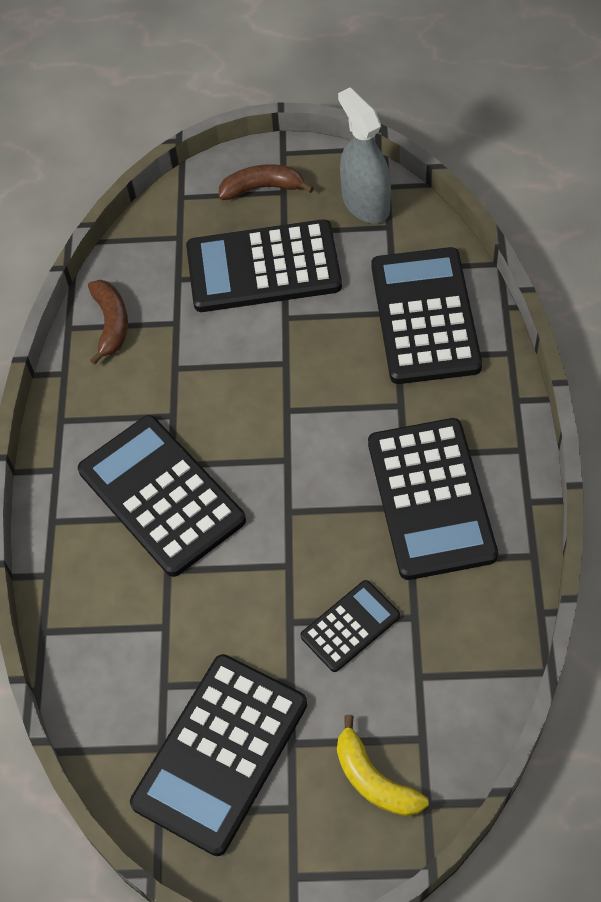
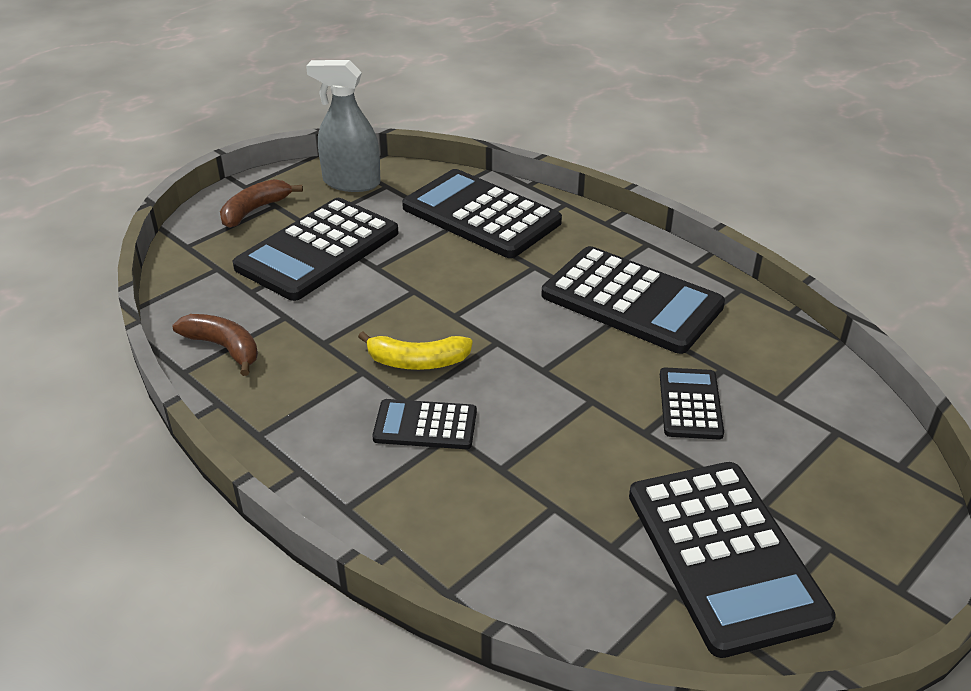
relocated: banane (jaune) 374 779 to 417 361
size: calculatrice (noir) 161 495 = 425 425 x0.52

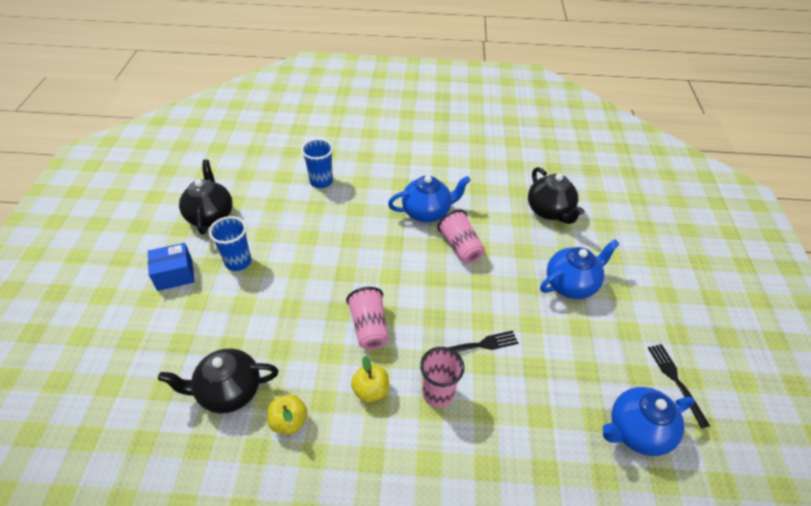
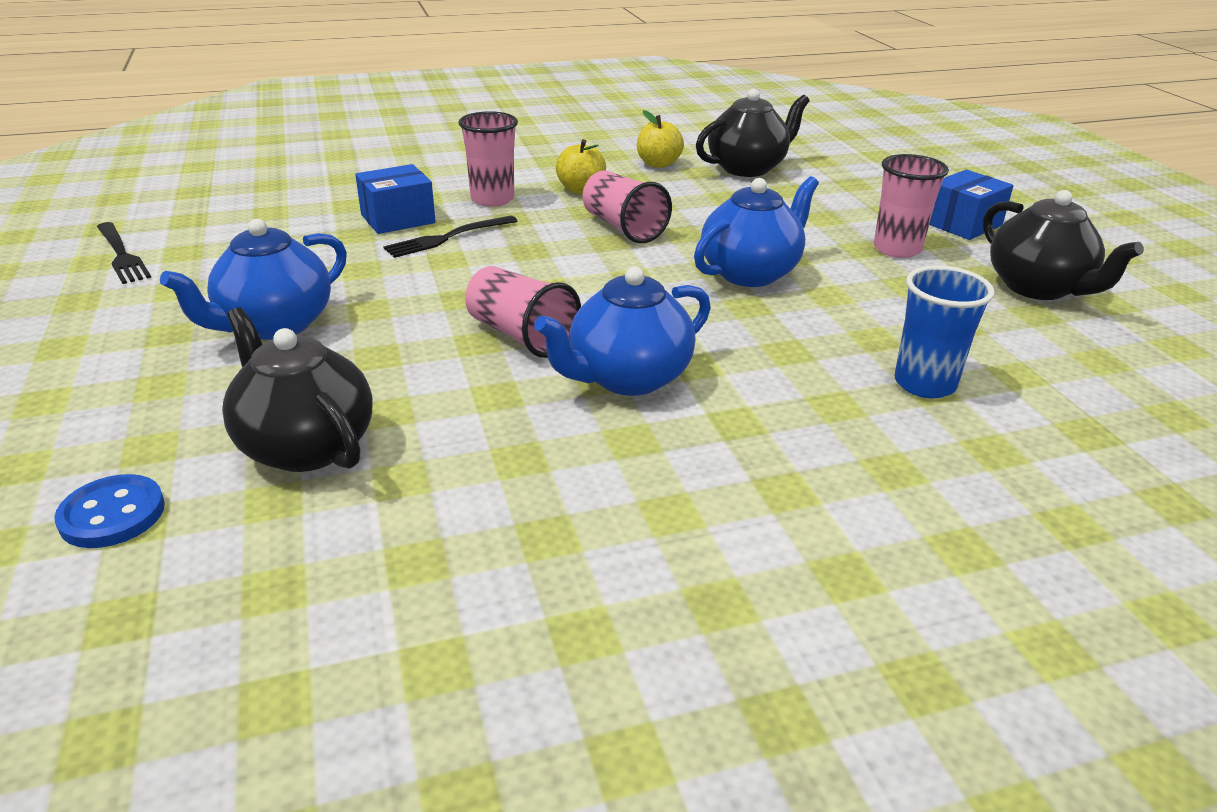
appeared: boîte (bleu) 398 219; bouton (bleu) 112 514
relocated: théière (bleu) 636 431 to 750 273
colour: gobelet (bleu) 238 262 to gobelet (rose) 897 249

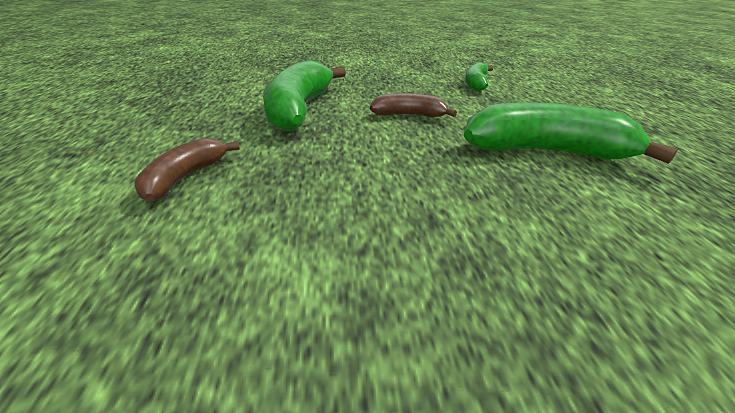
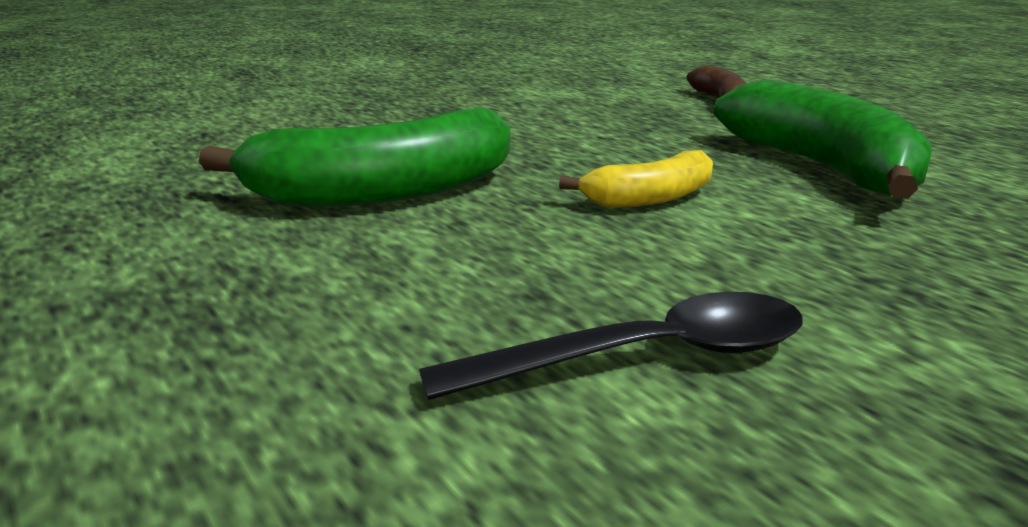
exchanged: banane (vert) 476 83 to cuillère (noir) 646 356
colour: banane (marron) 409 115 to banane (jaune) 650 198

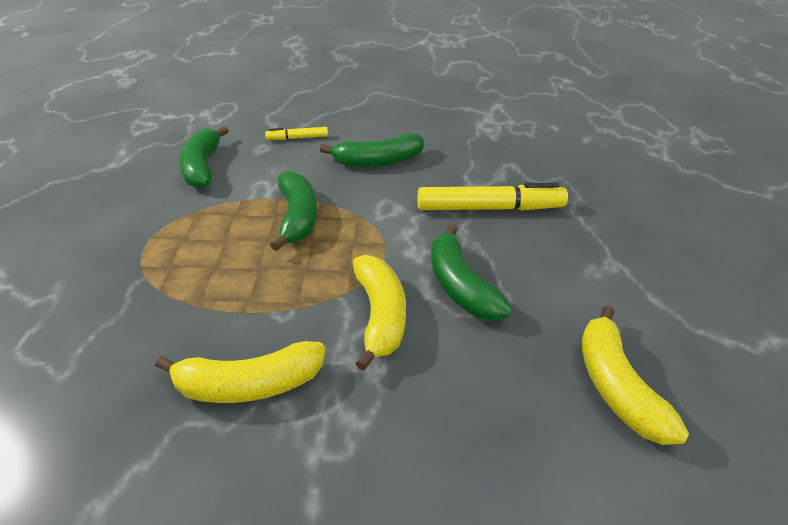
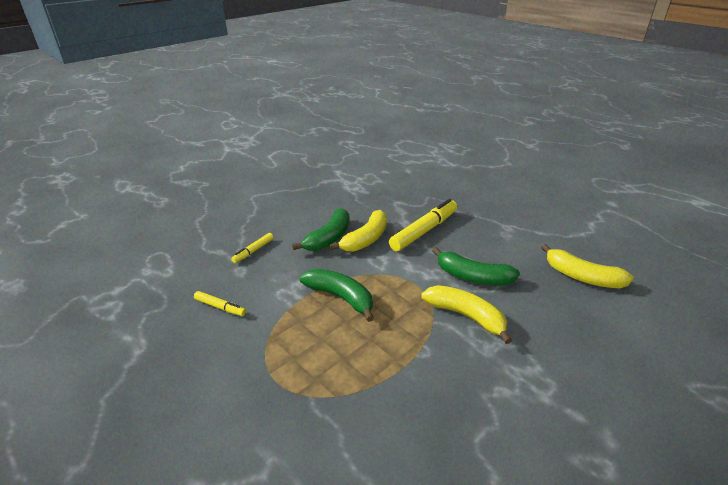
relocated: banane (jaune) 248 385 to 365 239
exchanged: banane (vert) 203 167 to feutre (jaune) 220 307

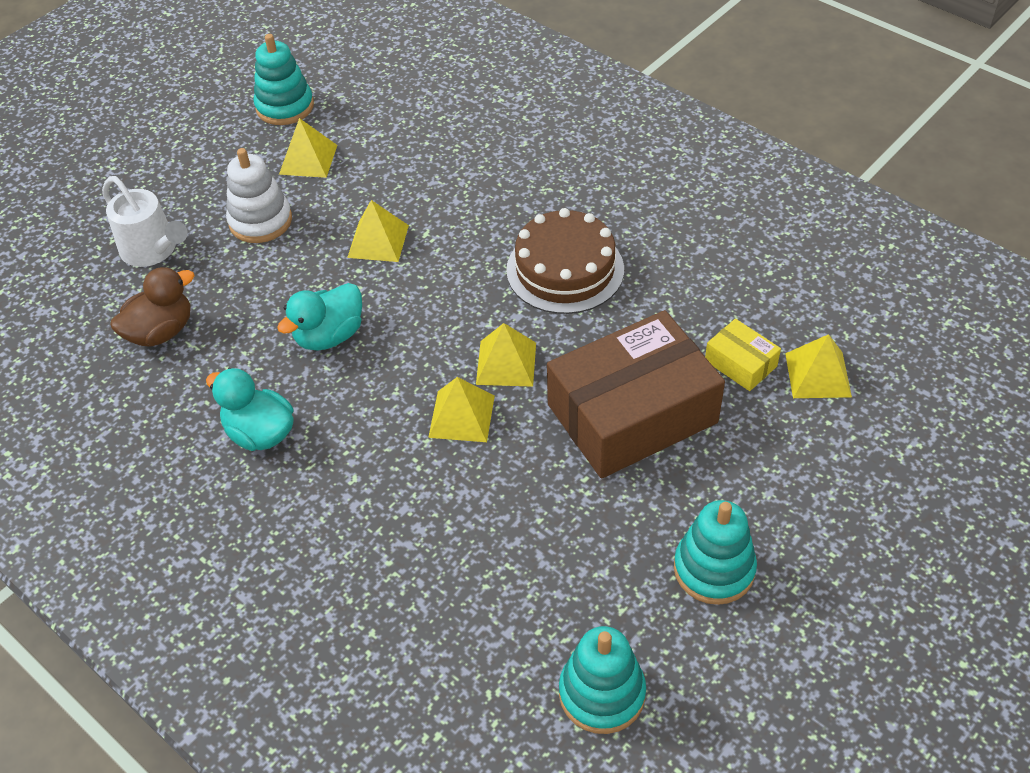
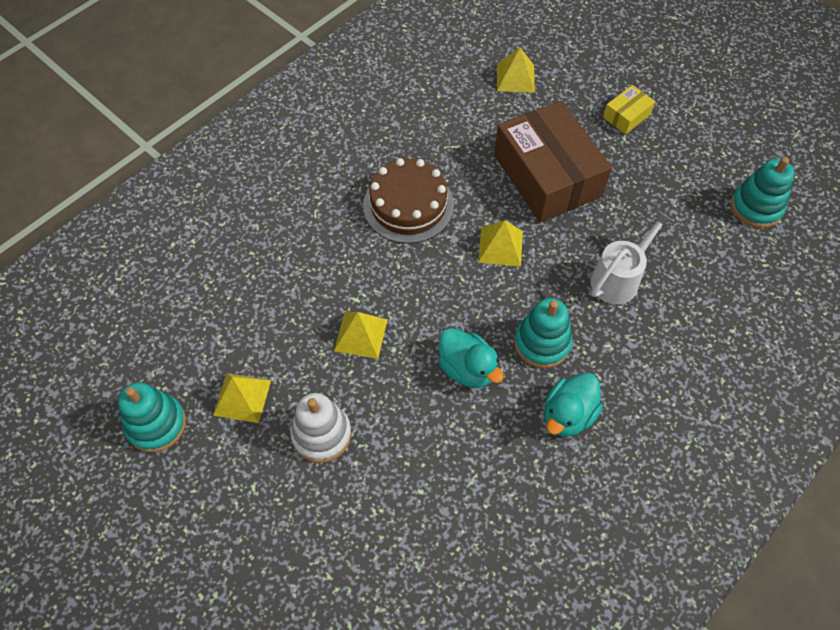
missing: canard (marron) 161 332; pyramide (jaune) 462 416
relocated: arrosoir (blanc) 152 250 to 619 278; boîte (jaune) 740 363 to 626 116; jouet à empiler (turquoise) 714 569 to 542 343

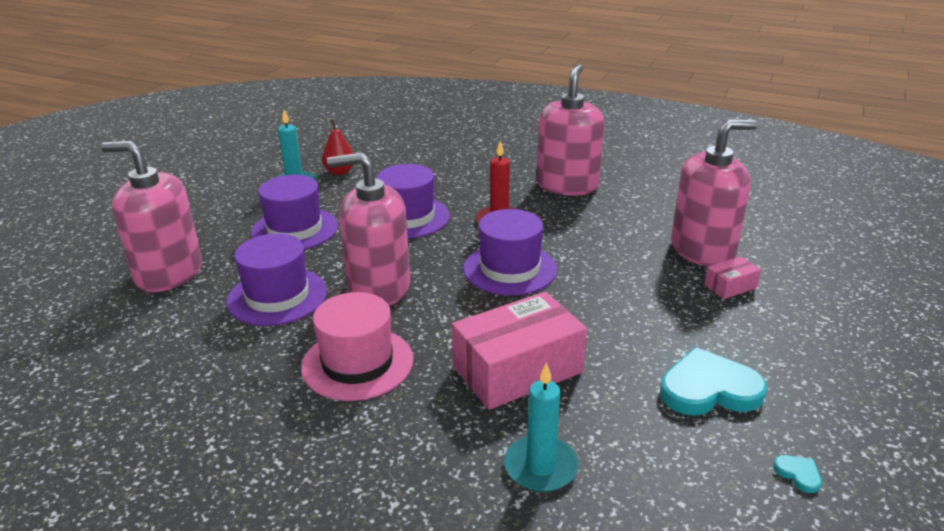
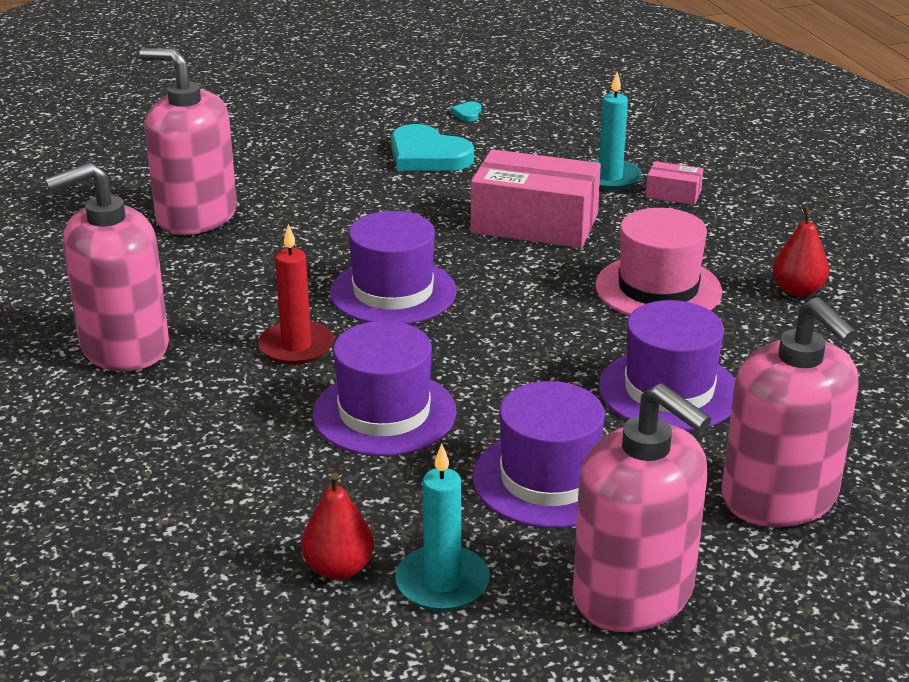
appeared: poire (rouge) 797 290
relocated: distributeur de savon (rose) 379 288 to 633 594; boîte (rose) 730 286 to 673 194

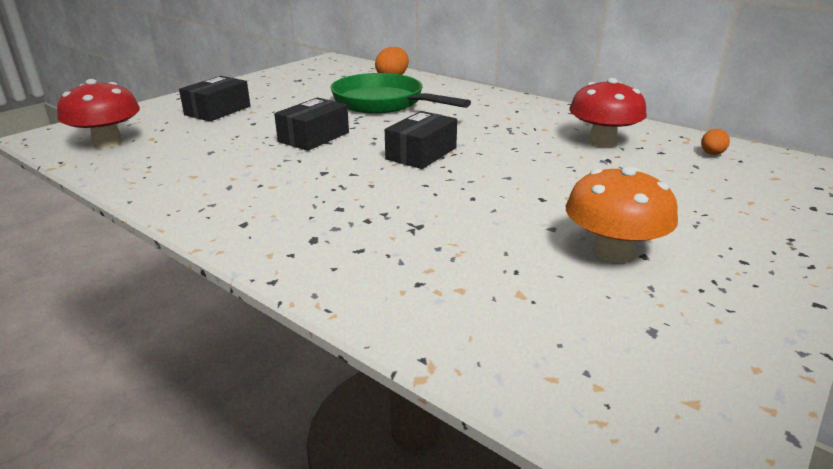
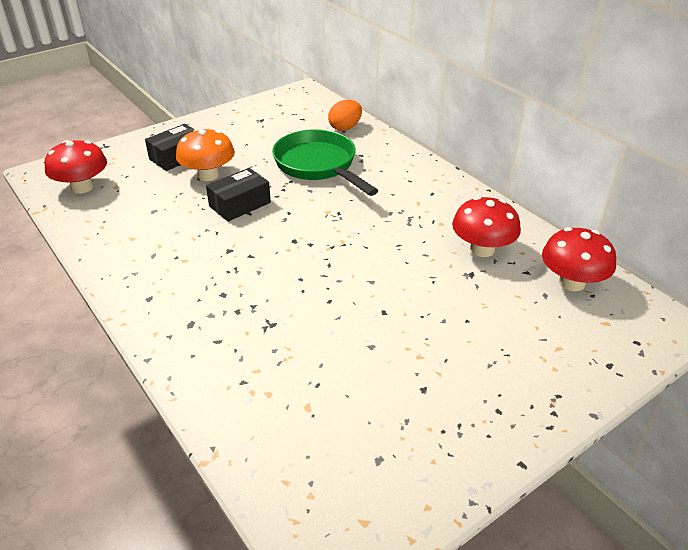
missing: boîte (noir) 421 153
relocated: champignon (orange) 612 251 to 208 175
exchanged: œuf (orange) 711 154 to champignon (rouge) 571 282

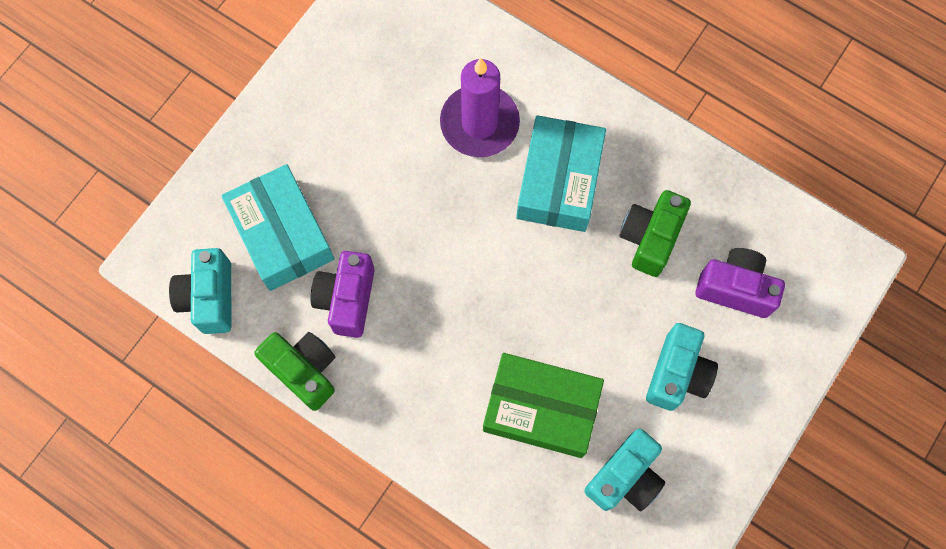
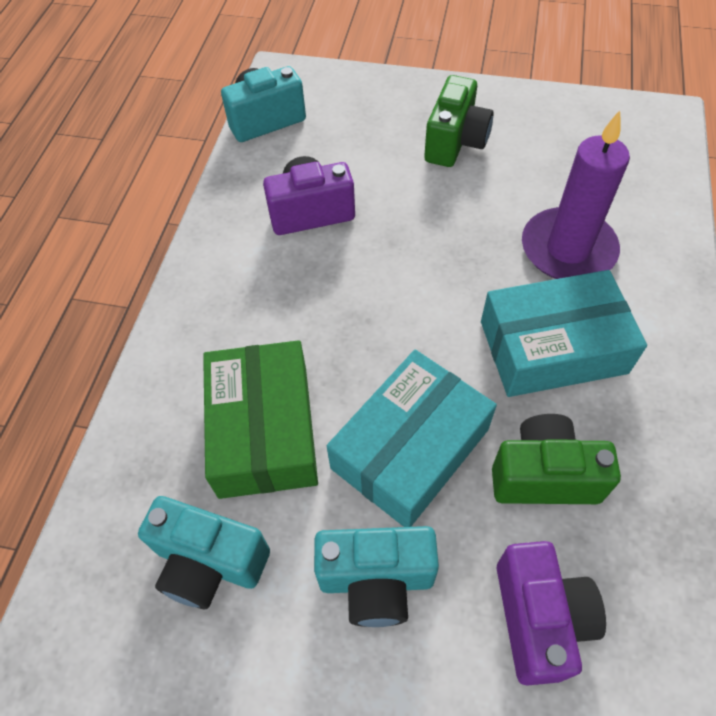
relocated: boîte (turquoise) 282 234 to 410 448; appareil photo (vert) 304 371 to 455 142

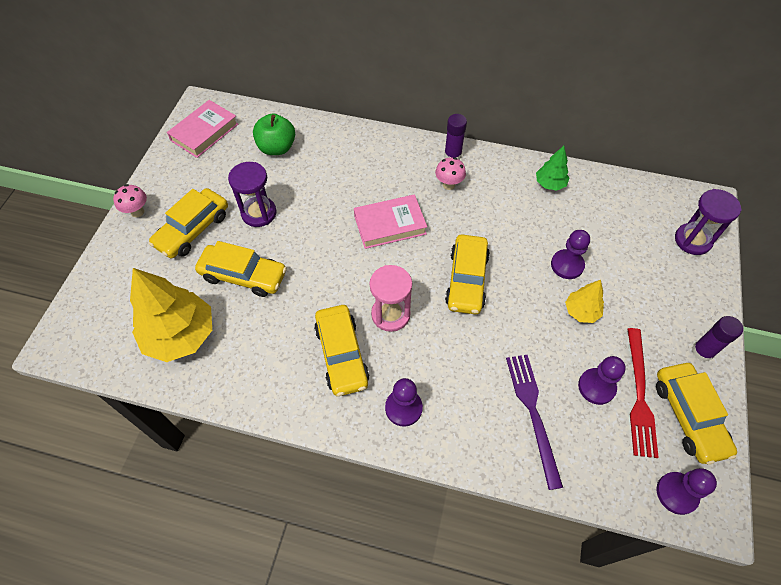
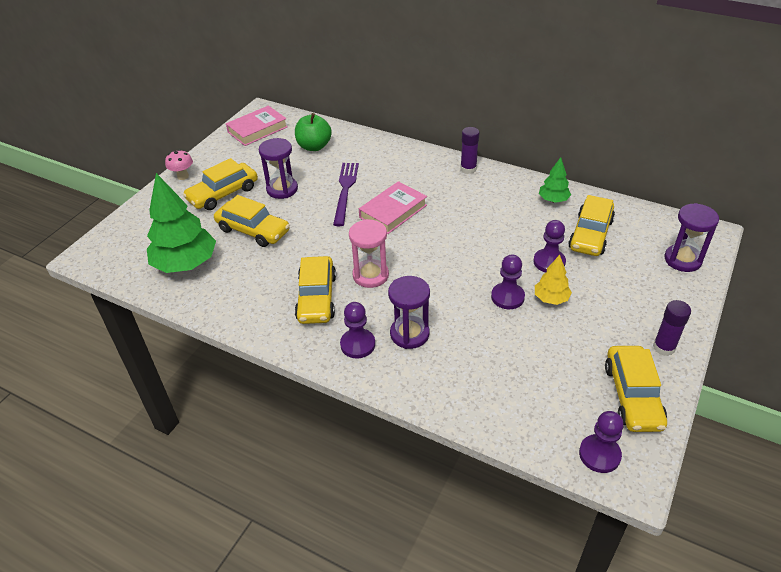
missing: champignon (rose) 449 185; fourchette (rouge) 639 395
appeared: sablier (violet) 409 334
relocated: voiture (jaune) 466 280 to 590 234; fourchette (violet) 533 413 to 345 191; pion (violet) 596 387 to 507 297
colour: arbre (jaune) 181 335 to arbre (vert) 186 264
spun: livre (rose) 390 225 = 393 211 45 degrees counterclockwise

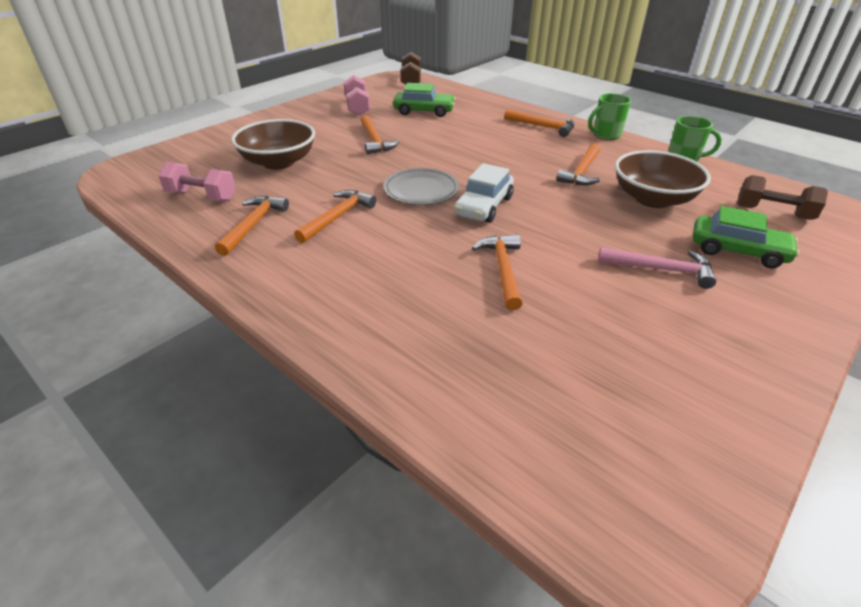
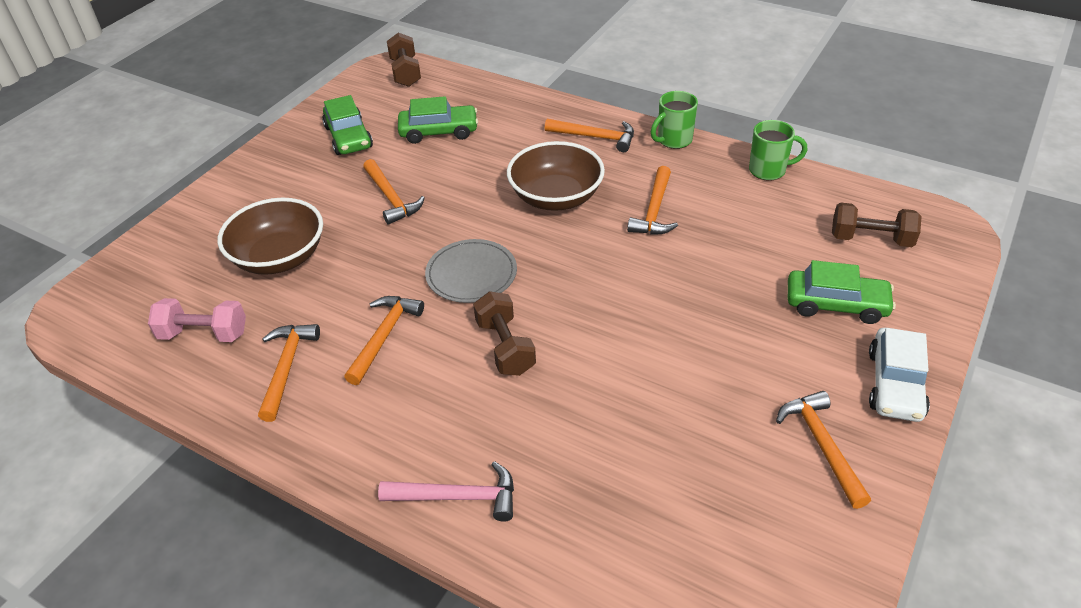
appeared: haltère (marron) 505 347
relocated: bol (marron) 653 199 to 556 197; voiture (blanc) 484 206 to 895 384; marteau (orange) 503 269 to 822 445; marteau (rose) 661 270 to 458 497
exchanged: haltère (rose) 357 107 to voiture (vert) 348 137

